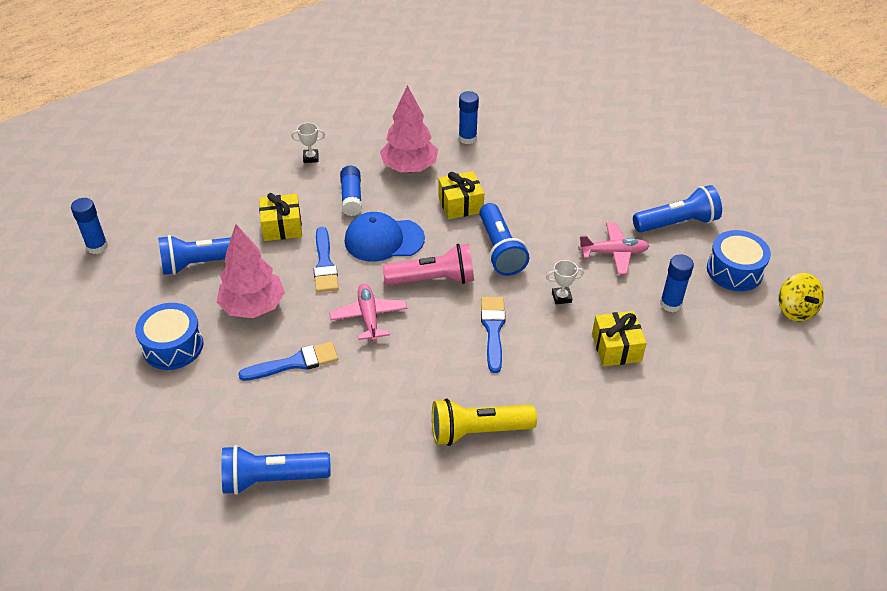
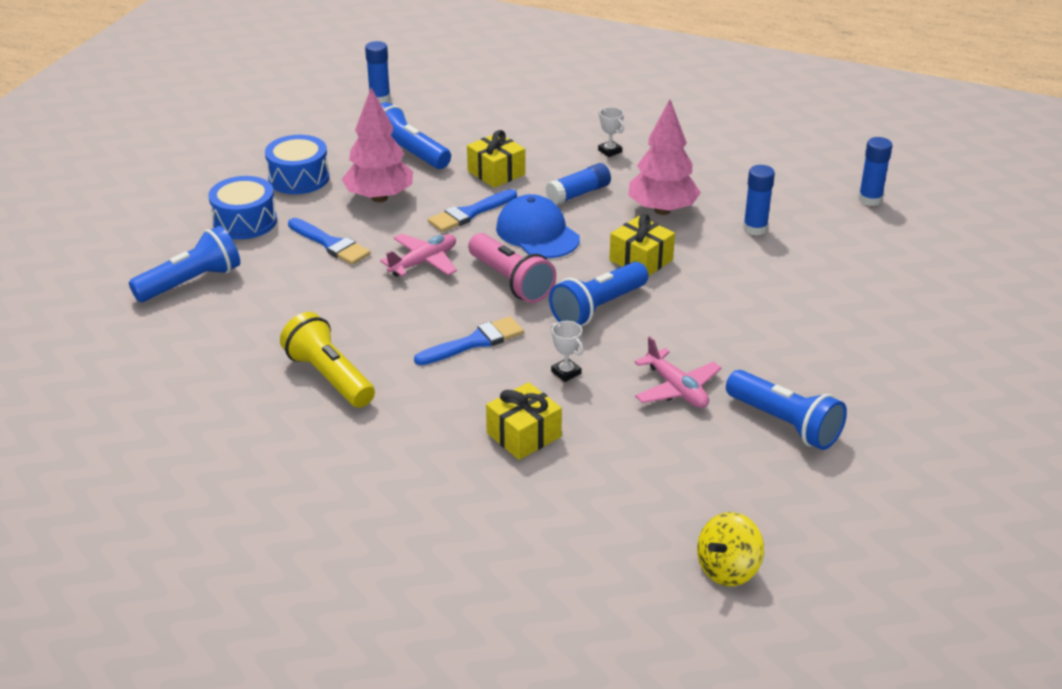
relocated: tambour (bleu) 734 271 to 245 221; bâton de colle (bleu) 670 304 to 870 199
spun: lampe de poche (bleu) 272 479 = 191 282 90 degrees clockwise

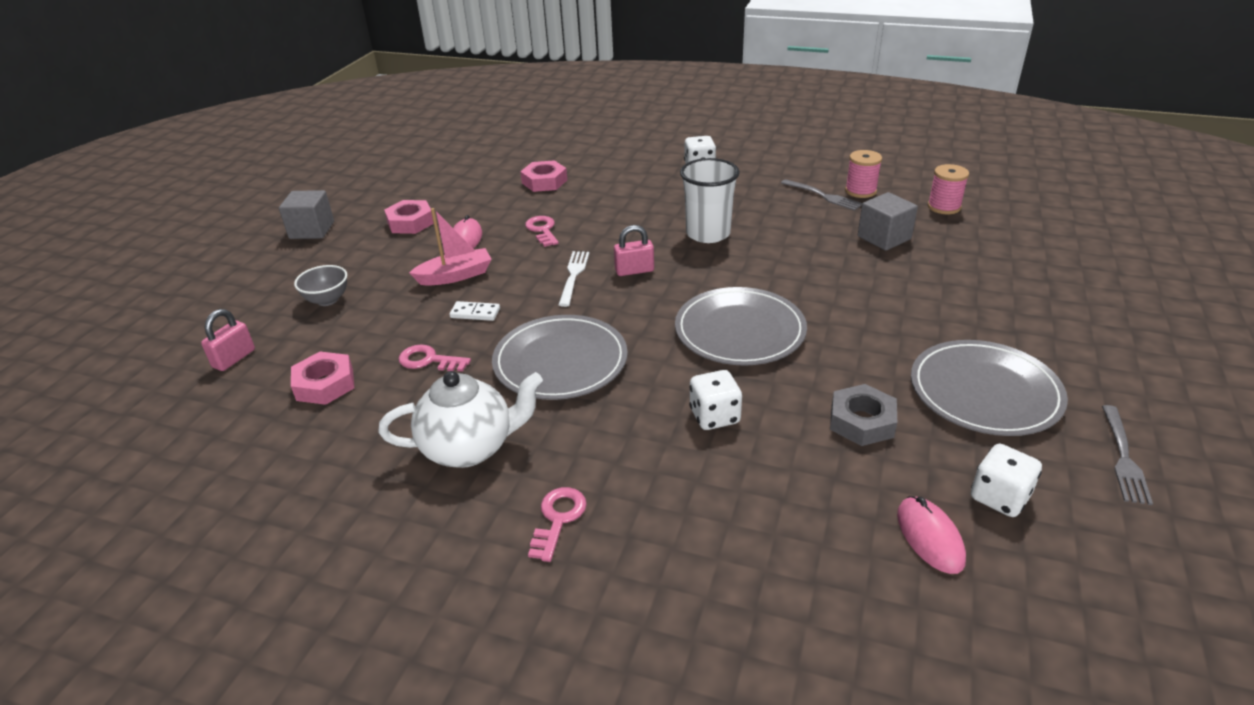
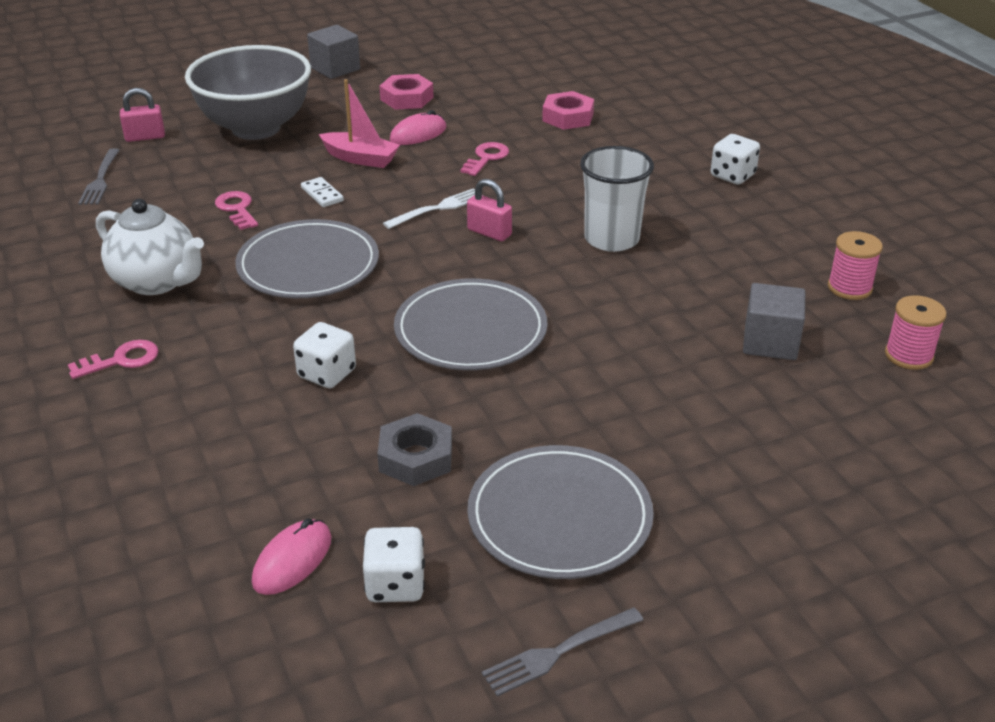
missing: écrou (rose) 325 384
relocated: fourchette (gris) 823 196 to 100 179
size: bol (gris) 327 300 = 256 128 x2.41

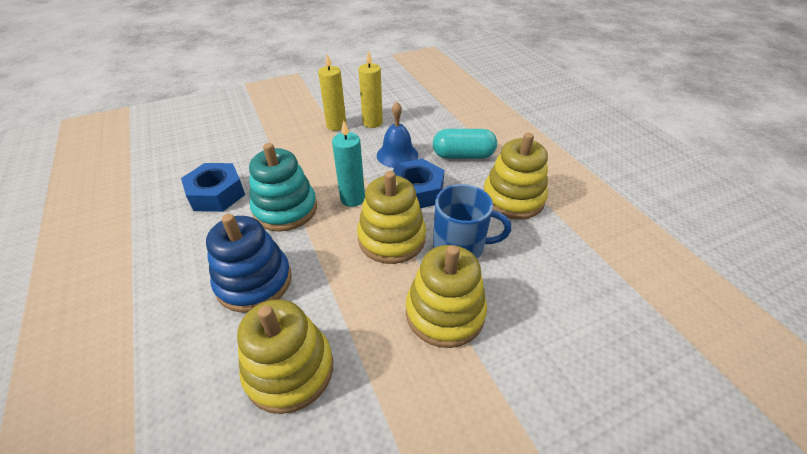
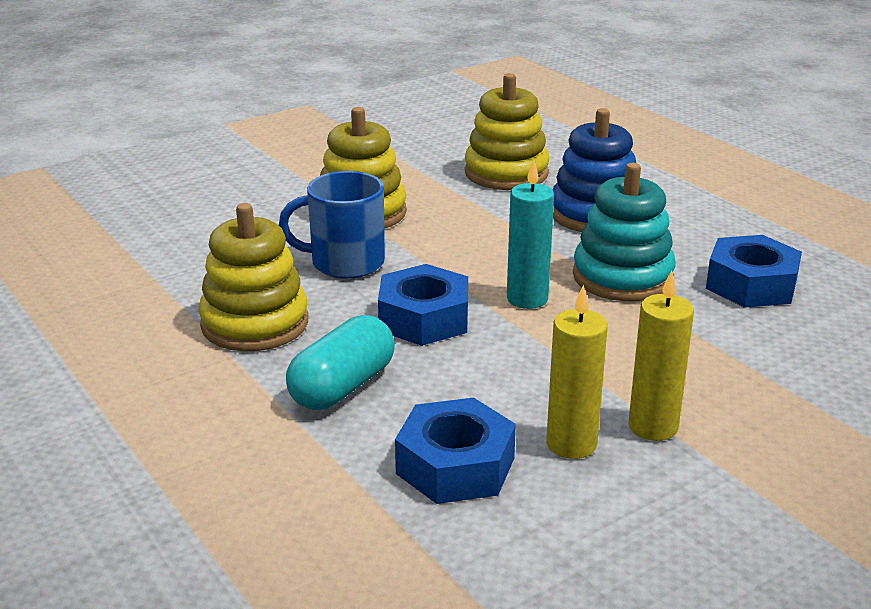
missing: cloche (bleu) 397 155; jouet à empiler (jaune) 391 238
appeared: écrou (bleu) 455 466
spun: gélule (turquoise) 463 156 = 342 387 45 degrees counterclockwise

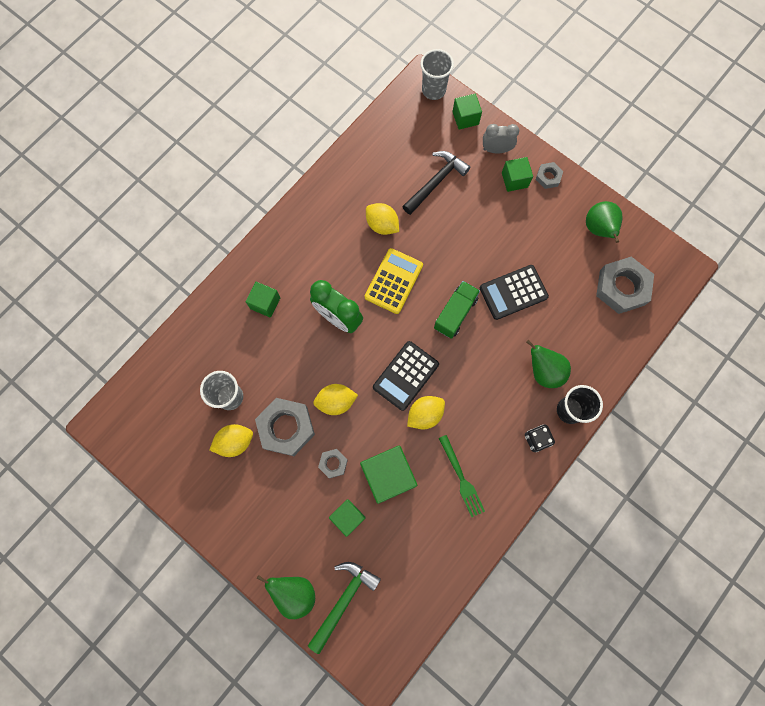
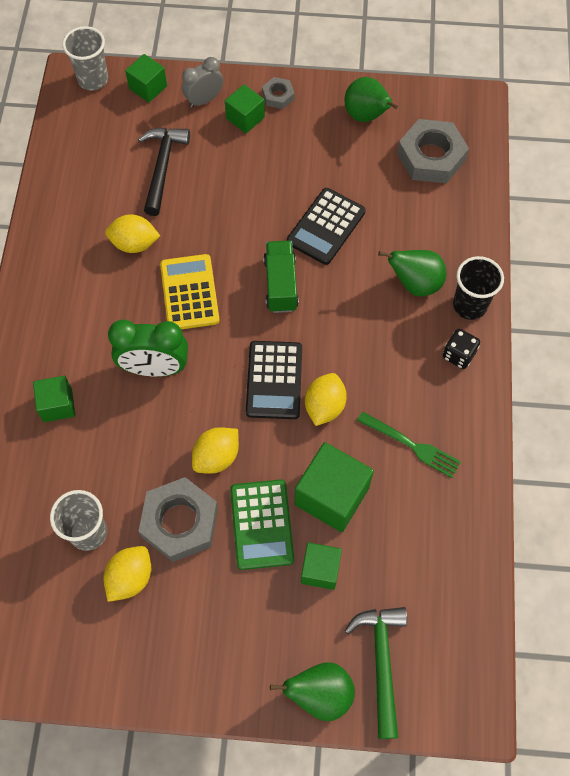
exchanged: écrou (gris) 333 463 to calculatrice (vert) 261 524

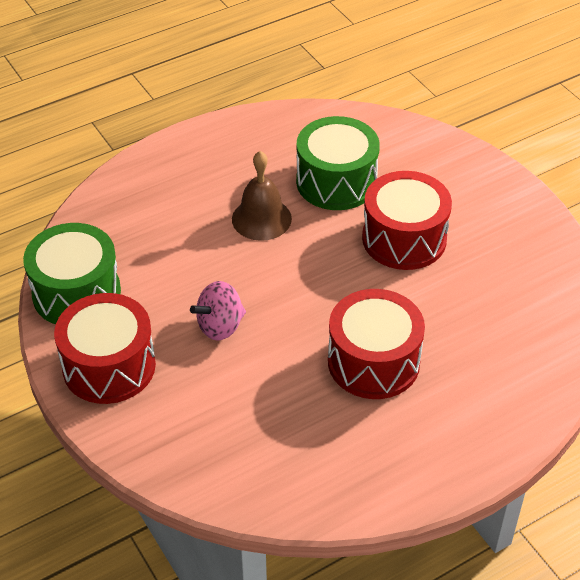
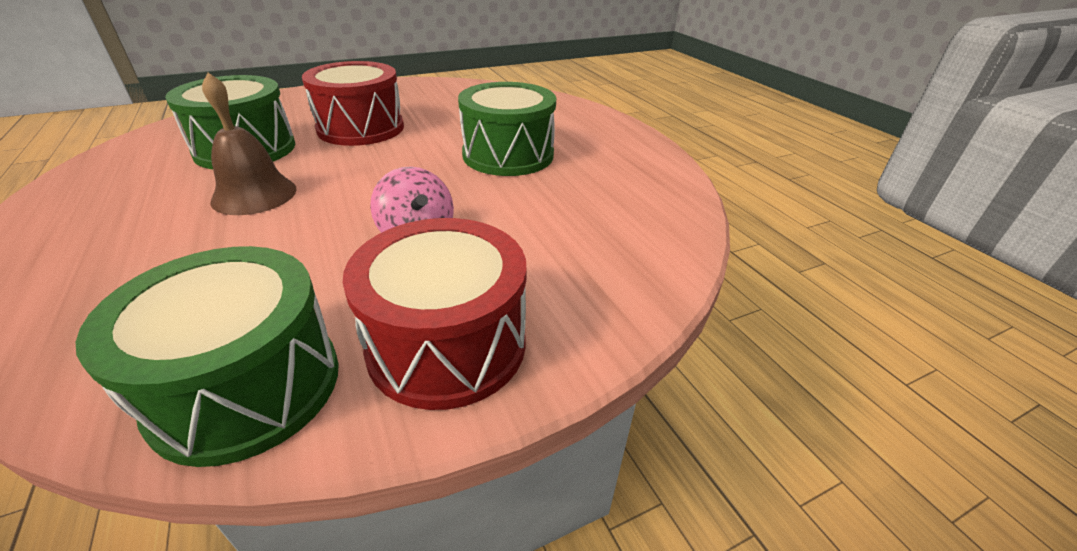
colour: tambour (rouge) 373 362 to tambour (vert) 508 155

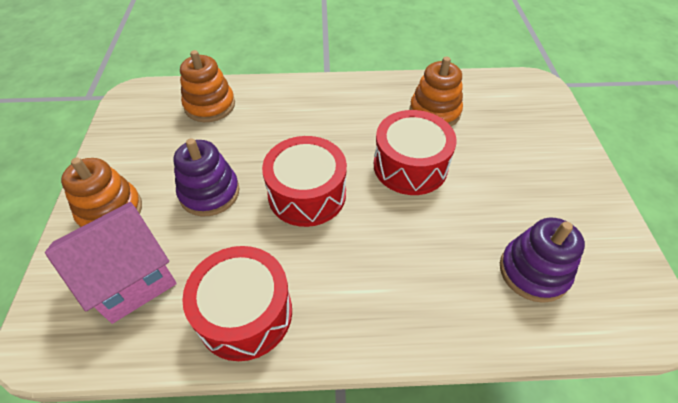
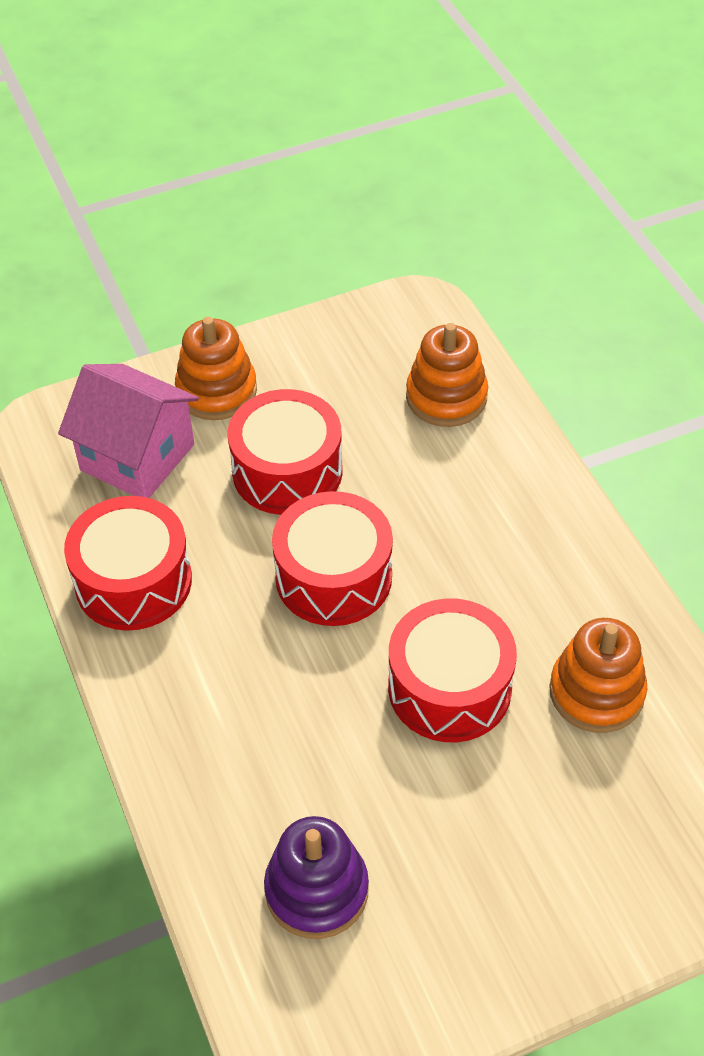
exchanged: jouet à empiler (violet) 209 193 to tambour (rouge) 287 471

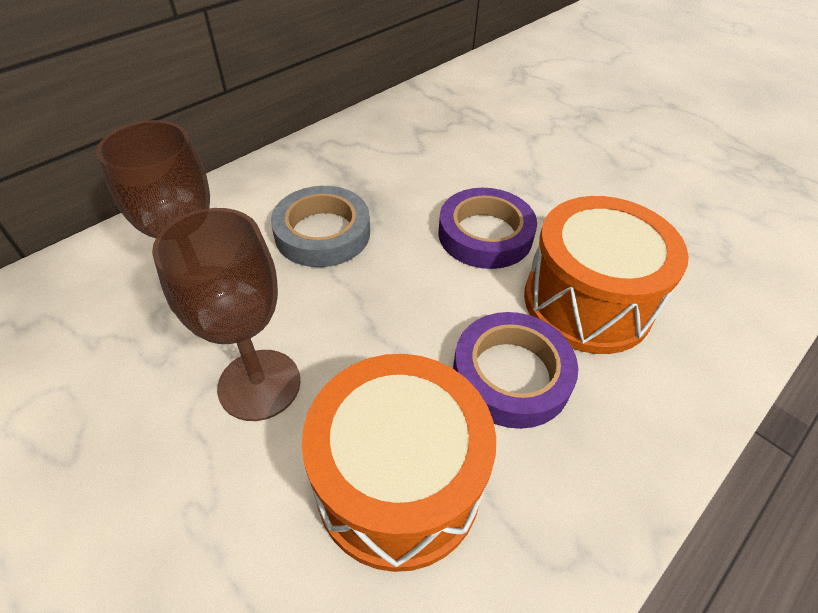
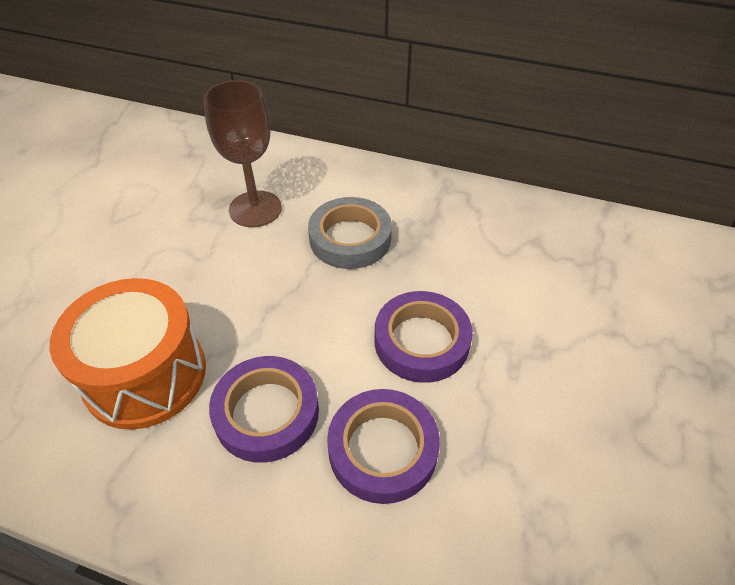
missing: verre à pied (marron) 259 384
exchanged: tambour (orange) 587 302 to ruban adhésif (violet) 383 449

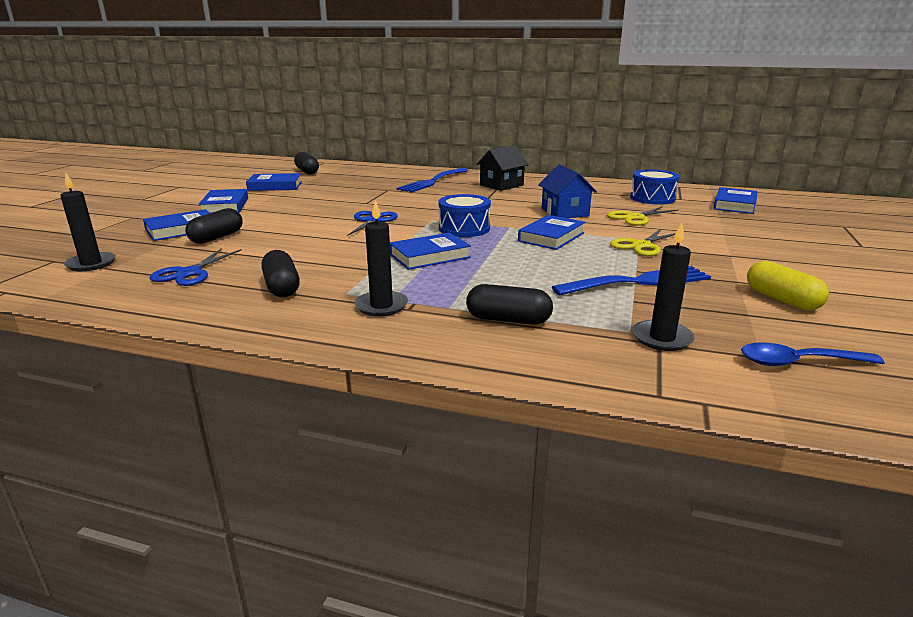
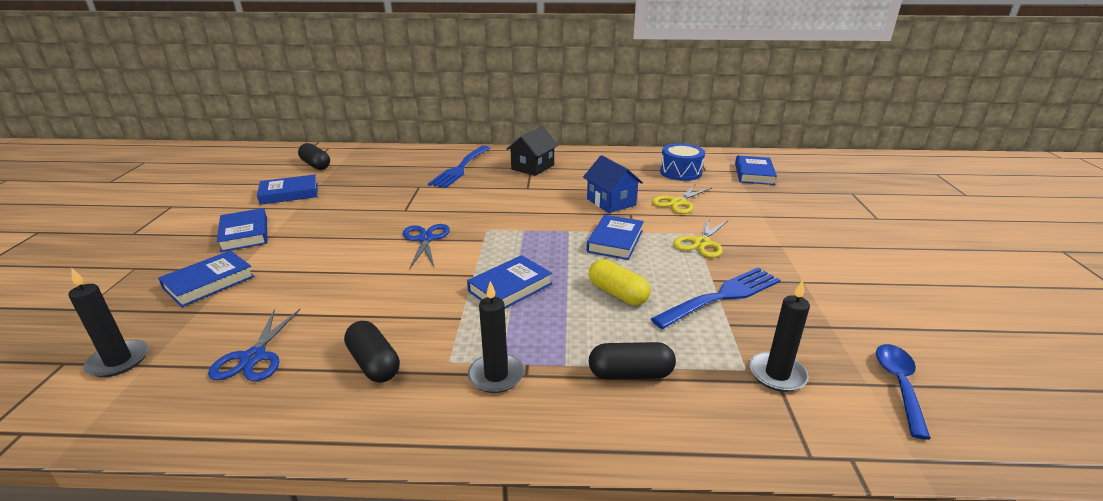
missing: tambour (bleu) 464 228; gélule (noir) 217 237
relocated: gélule (jaune) 782 300 to 617 293
spun: cuillère (bleu) 799 362 = 899 385 120 degrees clockwise

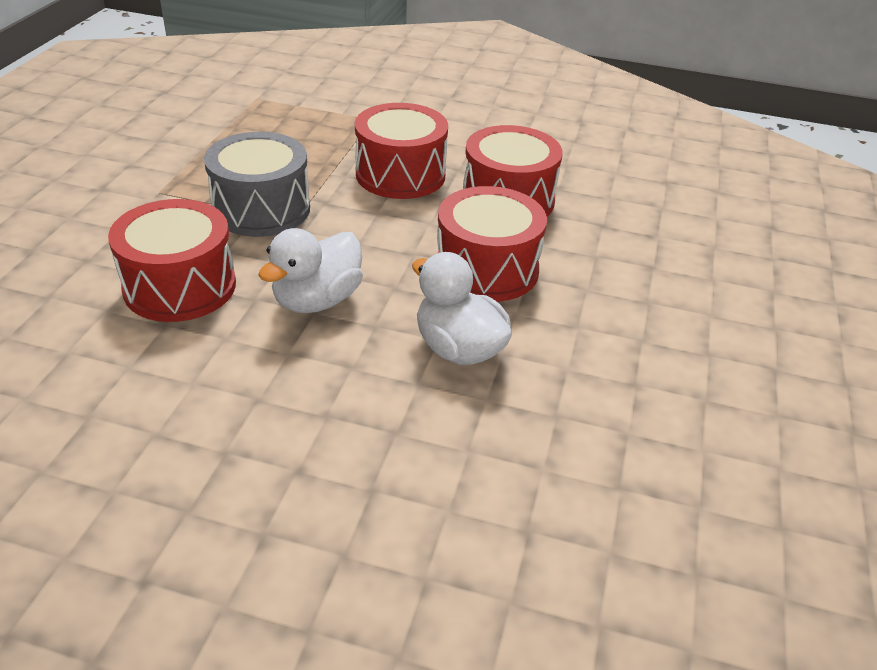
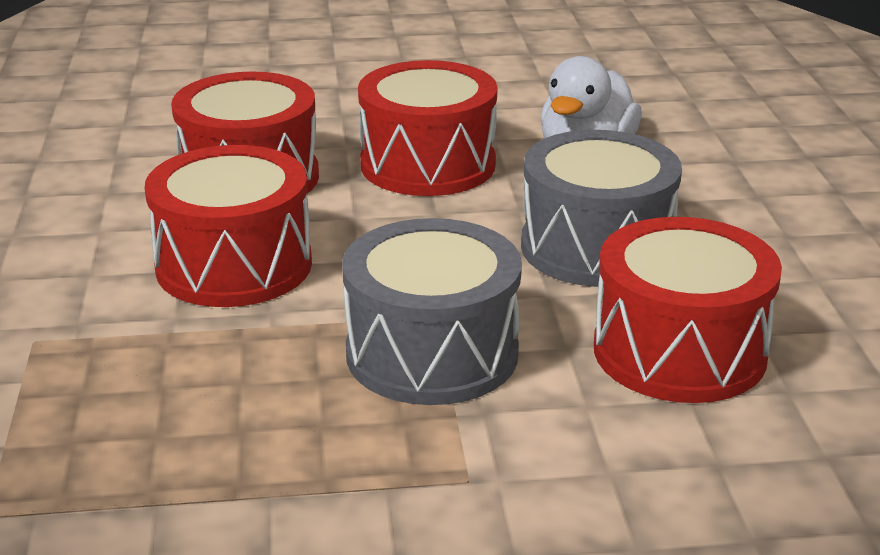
exchanged: canard (blanc) 317 300 to tambour (gris) 596 247

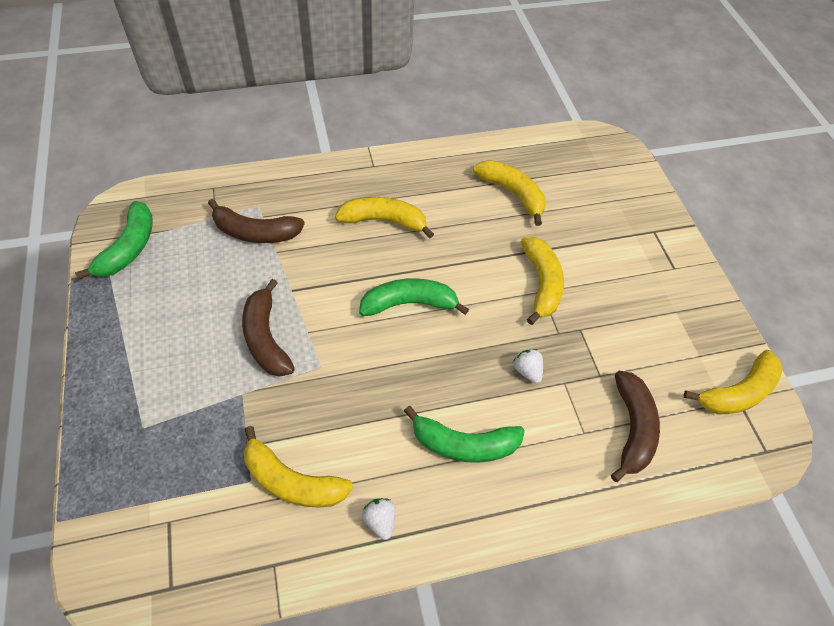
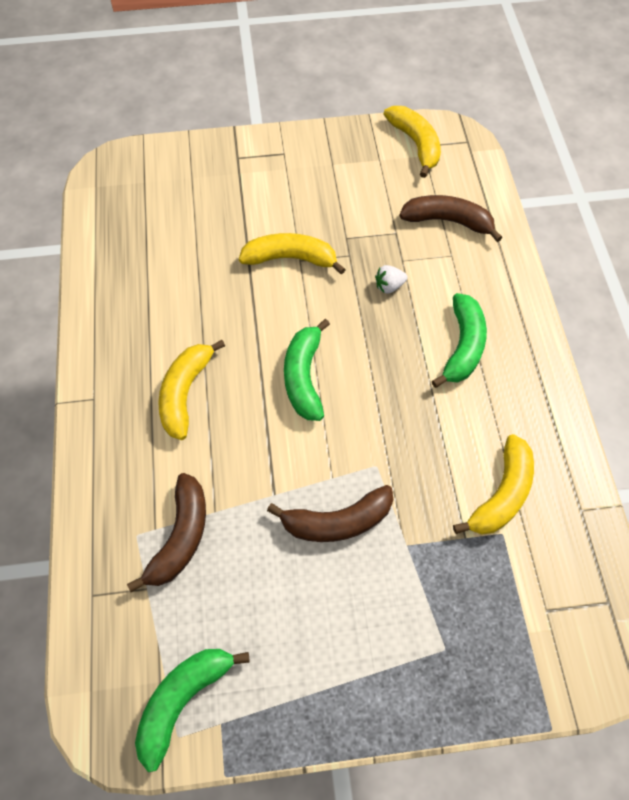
missing: banane (jaune) 512 193; fraise (blanc) 380 520
spun: banane (vert) 129 248 = 183 700 75 degrees counterclockwise

